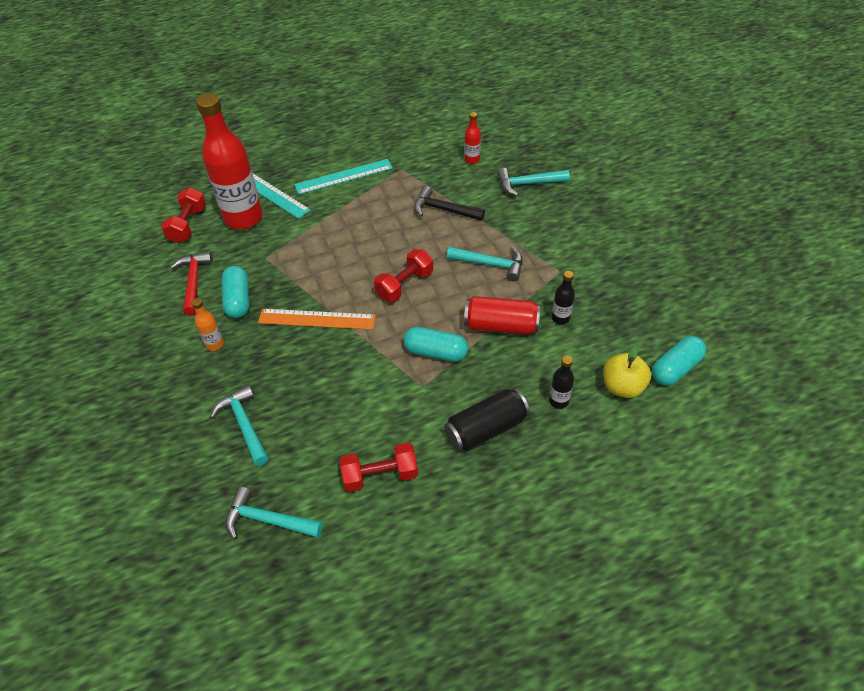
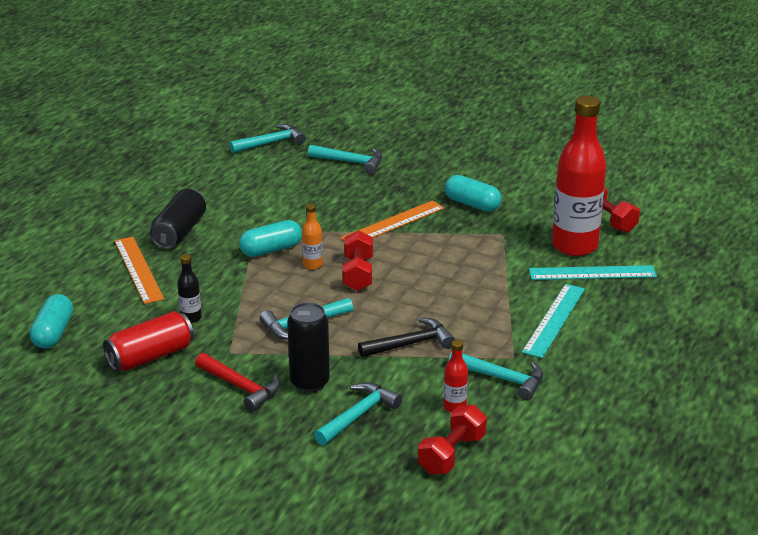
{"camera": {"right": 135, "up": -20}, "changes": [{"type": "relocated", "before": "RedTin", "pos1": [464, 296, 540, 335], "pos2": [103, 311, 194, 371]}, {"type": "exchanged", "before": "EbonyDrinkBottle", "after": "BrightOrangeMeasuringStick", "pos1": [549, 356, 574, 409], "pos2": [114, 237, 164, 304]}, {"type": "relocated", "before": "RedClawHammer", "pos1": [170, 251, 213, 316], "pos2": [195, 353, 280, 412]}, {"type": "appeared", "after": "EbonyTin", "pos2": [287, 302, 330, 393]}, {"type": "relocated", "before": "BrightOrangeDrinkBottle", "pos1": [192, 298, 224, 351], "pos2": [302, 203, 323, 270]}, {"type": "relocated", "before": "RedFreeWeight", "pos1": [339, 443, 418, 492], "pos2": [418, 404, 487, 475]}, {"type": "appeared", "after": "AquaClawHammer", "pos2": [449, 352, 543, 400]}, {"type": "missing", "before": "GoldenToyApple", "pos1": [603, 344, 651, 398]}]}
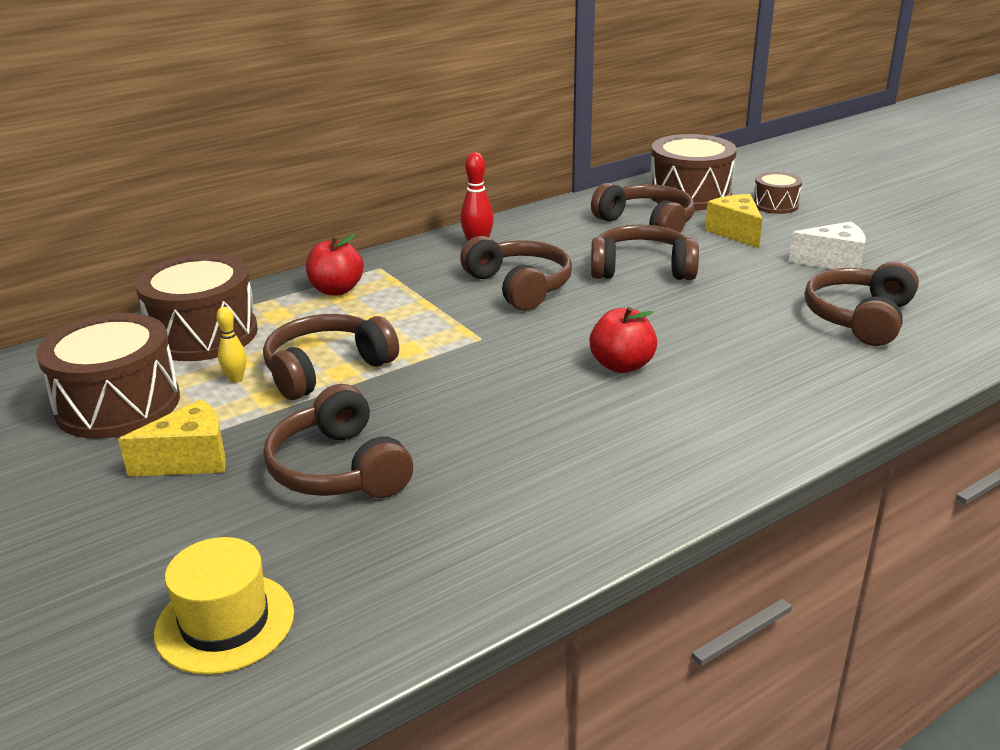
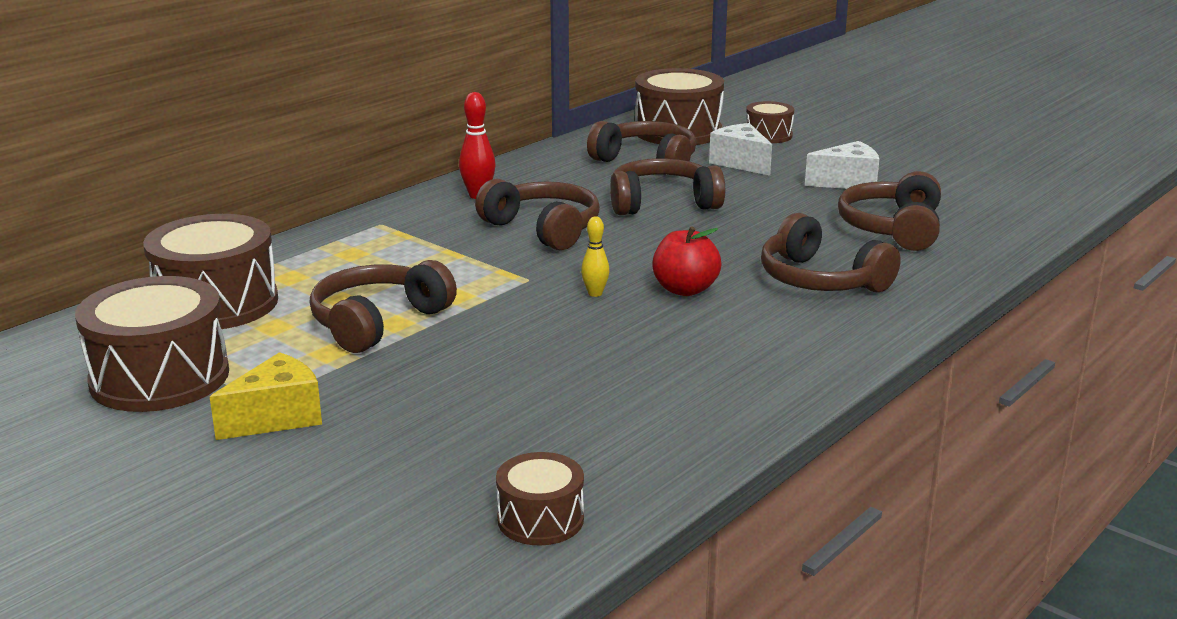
{"camera": {"right": -15, "up": -5}, "changes": [{"type": "appeared", "after": "RussetToyDrum", "pos2": [496, 452, 584, 545]}, {"type": "relocated", "before": "GoldenSkittle", "pos1": [216, 307, 246, 383], "pos2": [581, 216, 609, 297]}, {"type": "colour", "before": "GoldenCheese", "after": "PureWhiteCheese", "pos1": [705, 194, 763, 248], "pos2": [709, 123, 772, 176]}, {"type": "relocated", "before": "RussetHeadphones", "pos1": [263, 384, 413, 498], "pos2": [761, 213, 901, 292]}, {"type": "missing", "before": "GoldenTallHat", "pos1": [154, 537, 294, 675]}, {"type": "missing", "before": "RedToyApple", "pos1": [306, 234, 364, 296]}]}
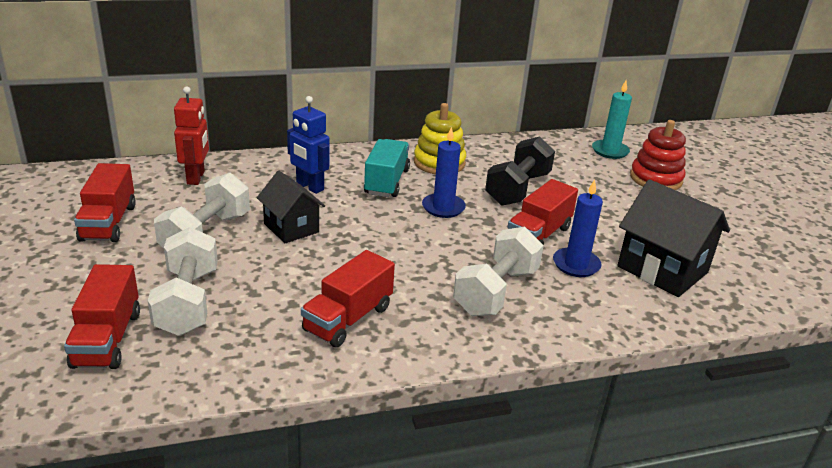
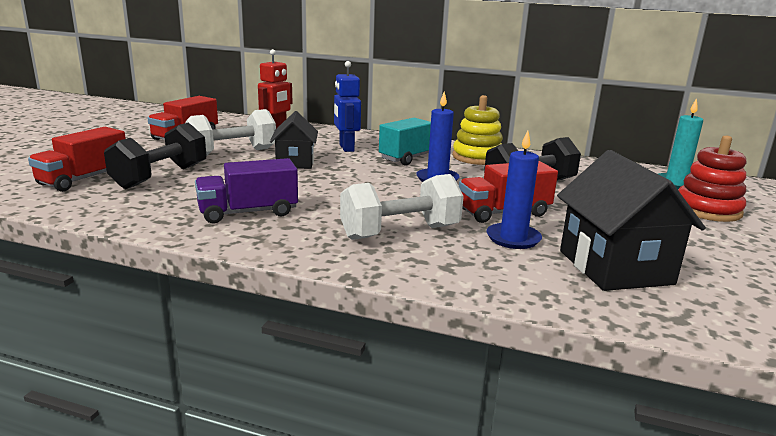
{"camera": {"right": 35, "up": -10}, "changes": [{"type": "colour", "before": "PureWhiteFreeWeight", "after": "EbonyFreeWeight", "pos1": [148, 227, 218, 336], "pos2": [104, 122, 207, 189]}, {"type": "colour", "before": "RedToyTruck", "after": "PurpleToyTruck", "pos1": [301, 250, 395, 347], "pos2": [195, 158, 298, 224]}]}
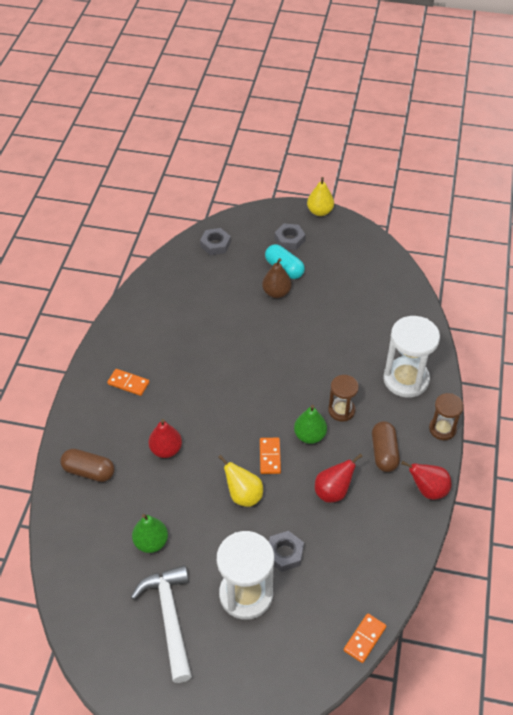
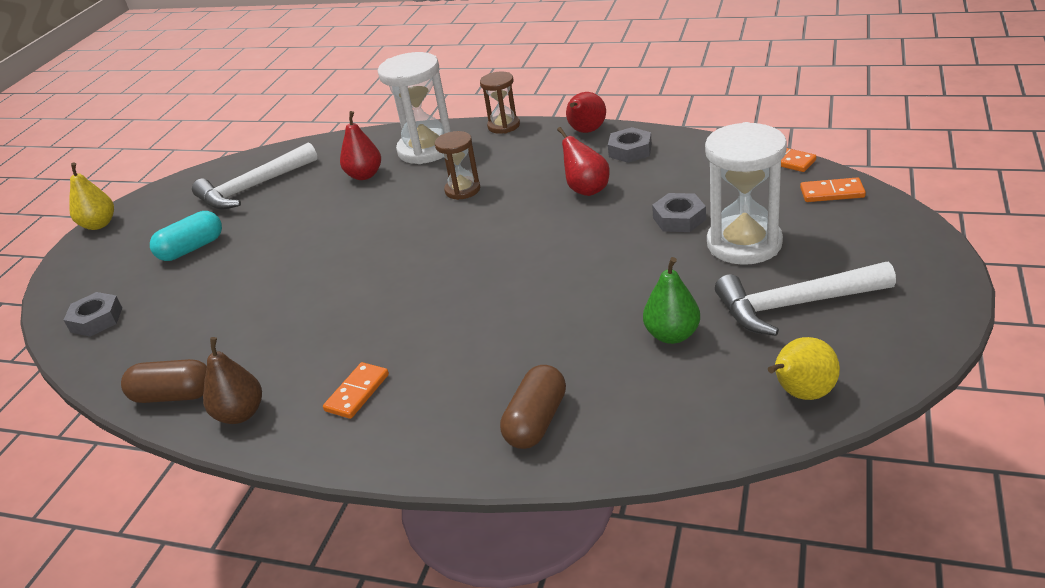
{"camera": {"right": -80, "up": -15}, "changes": [{"type": "relocated", "before": "RussetCapsule", "pos1": [372, 421, 400, 472], "pos2": [121, 359, 207, 403]}, {"type": "appeared", "after": "PureWhiteClawHammer", "pos2": [192, 142, 318, 210]}, {"type": "relocated", "before": "RussetPear", "pos1": [262, 258, 292, 298], "pos2": [203, 337, 262, 424]}, {"type": "relocated", "before": "RedPear", "pos1": [148, 419, 182, 458], "pos2": [340, 111, 381, 180]}, {"type": "relocated", "before": "GrayNut", "pos1": [275, 224, 305, 250], "pos2": [608, 127, 652, 163]}, {"type": "relocated", "before": "GoldenPear", "pos1": [218, 455, 263, 507], "pos2": [768, 337, 840, 400]}, {"type": "relocated", "before": "BrightOrangeDomino", "pos1": [260, 438, 281, 474], "pos2": [800, 177, 866, 202]}, {"type": "missing", "before": "GreenPear", "pos1": [294, 405, 327, 444]}]}
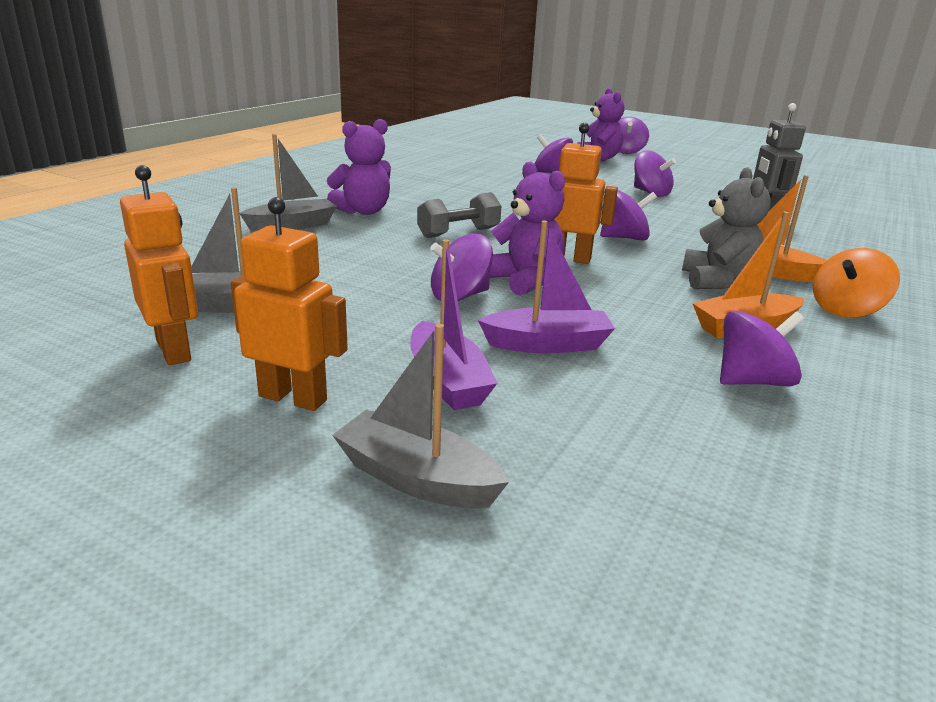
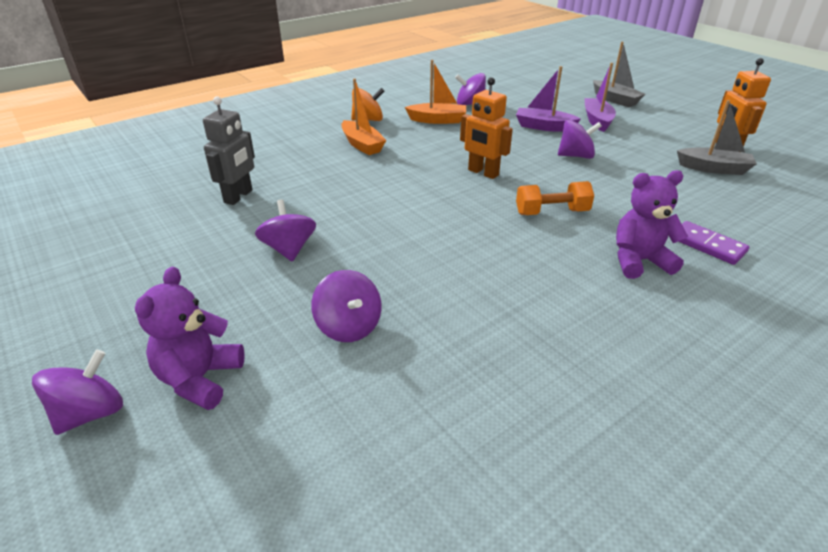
{"camera": {"right": -155, "up": 10}, "changes": [{"type": "colour", "before": "GrayFreeWeight", "after": "BrightOrangeFreeWeight", "pos1": [417, 192, 501, 238], "pos2": [516, 181, 594, 215]}, {"type": "exchanged", "before": "GrayBoat", "after": "PurpleDomino", "pos1": [240, 134, 337, 232], "pos2": [678, 221, 749, 265]}, {"type": "missing", "before": "BrightOrangeToyRobot", "pos1": [231, 197, 348, 411]}, {"type": "missing", "before": "PurpleTeddy", "pos1": [490, 162, 565, 296]}, {"type": "missing", "before": "PurpleSpinningTop", "pos1": [600, 190, 657, 241]}, {"type": "missing", "before": "GrayTeddy", "pos1": [682, 167, 771, 289]}]}
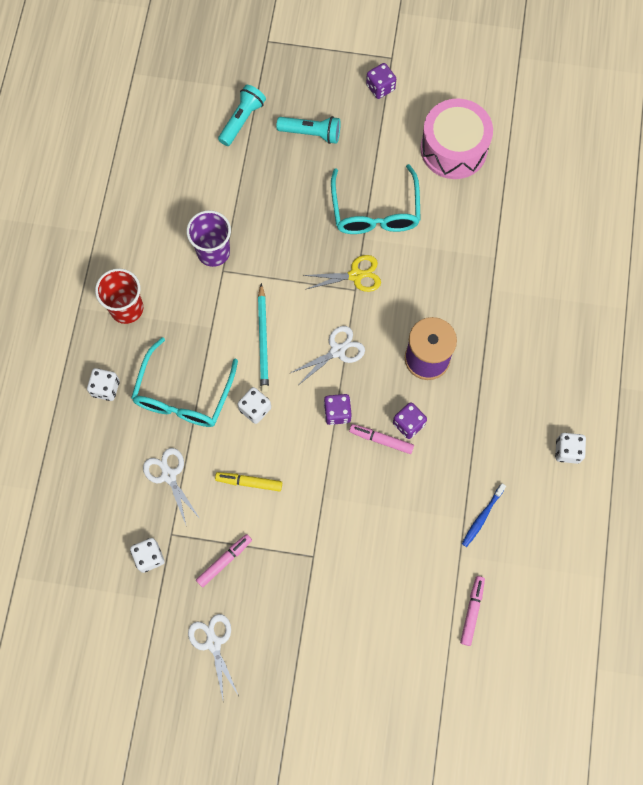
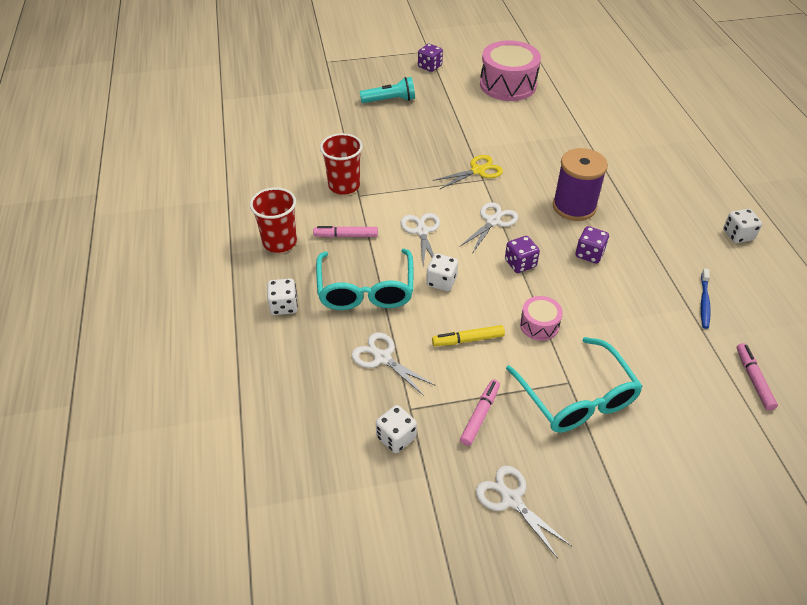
{"camera": {"right": -20, "up": -25}, "changes": [{"type": "relocated", "before": "PinkMarker", "pos1": [349, 424, 414, 454], "pos2": [313, 226, 378, 238]}, {"type": "colour", "before": "PurpleCup", "after": "RedCup", "pos1": [187, 210, 231, 267], "pos2": [320, 133, 363, 195]}, {"type": "exchanged", "before": "AquaLeadPencil", "after": "PureWhiteShears", "pos1": [258, 283, 269, 393], "pos2": [401, 213, 440, 266]}, {"type": "relocated", "before": "AquaSpectacles", "pos1": [331, 164, 421, 234], "pos2": [506, 337, 643, 433]}, {"type": "appeared", "after": "PinkToyDrum", "pos2": [520, 296, 563, 341]}, {"type": "missing", "before": "AquaPocketTorch", "pos1": [218, 85, 266, 146]}]}
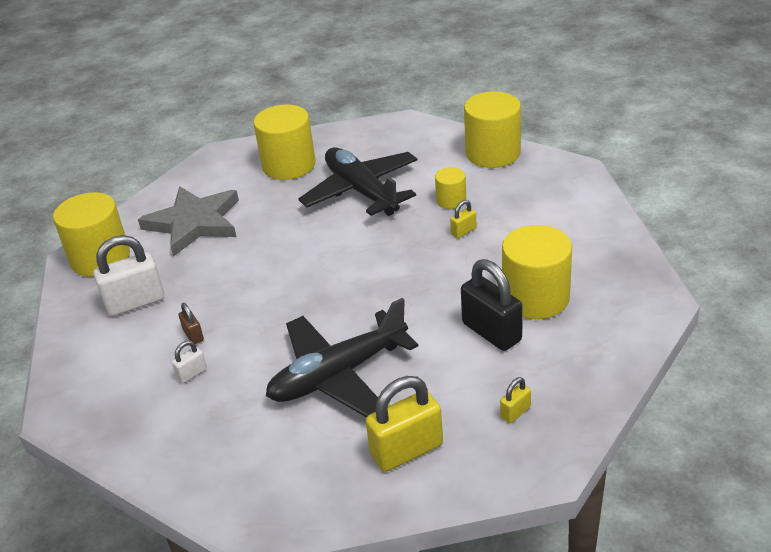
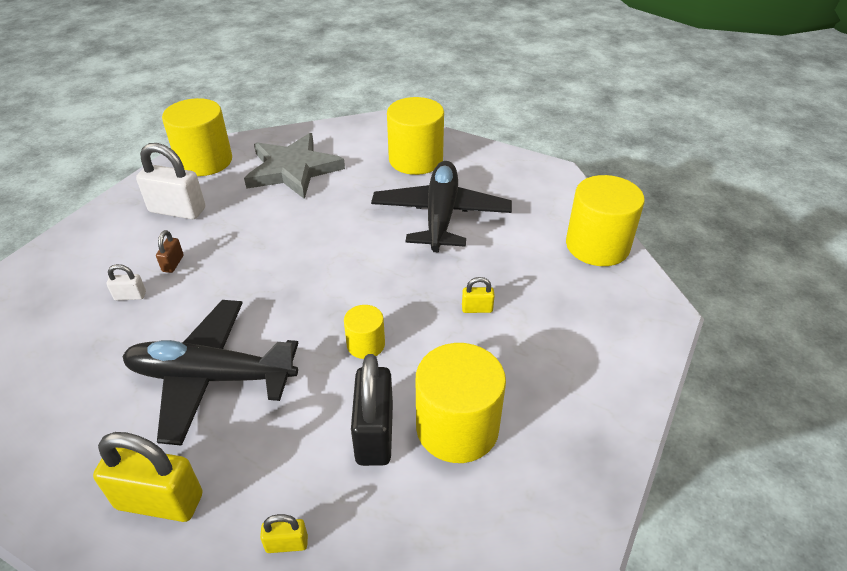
{"camera": {"right": 35, "up": 5}, "changes": [{"type": "relocated", "before": "GoldenSolidCylinder", "pos1": [435, 167, 466, 209], "pos2": [344, 305, 385, 359]}]}
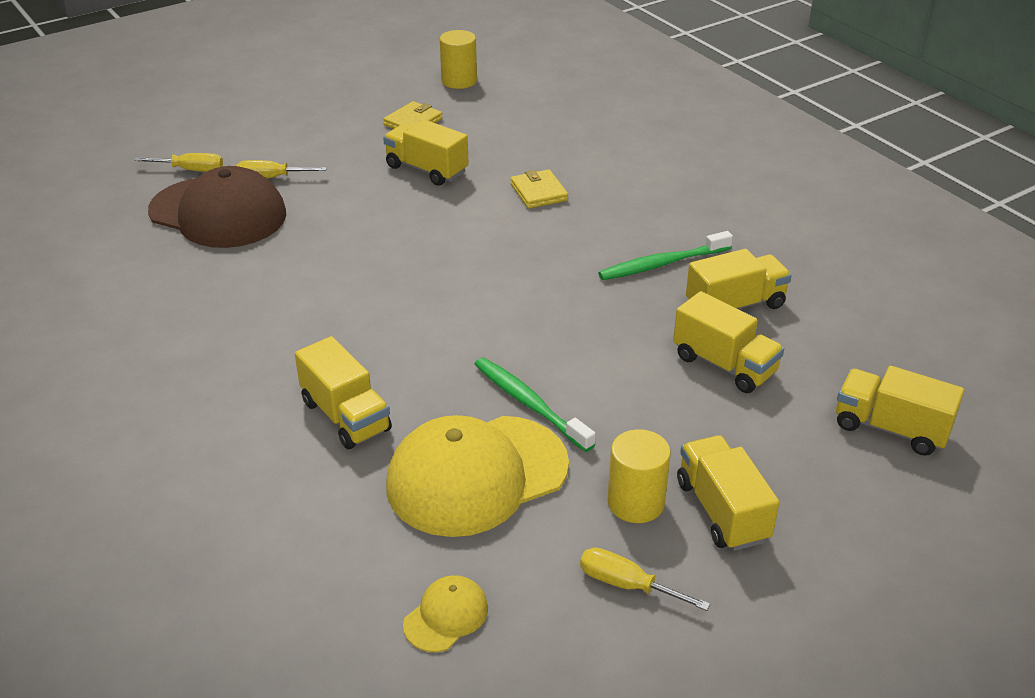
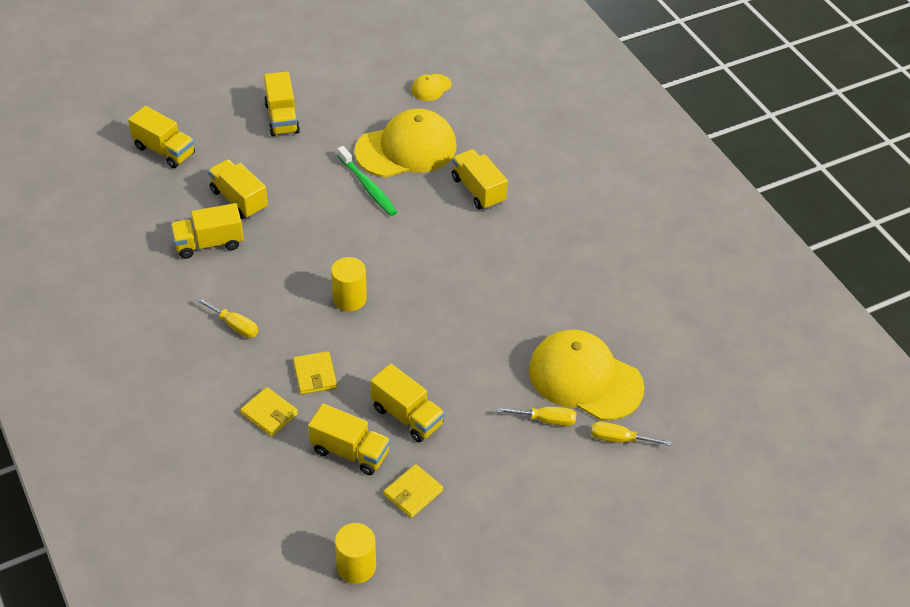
{"camera": {"right": -175, "up": 10}, "changes": [{"type": "relocated", "before": "GoldenScrewdriver", "pos1": [580, 547, 710, 611], "pos2": [196, 297, 258, 338]}, {"type": "appeared", "after": "GoldenWallet", "pos2": [240, 387, 298, 437]}, {"type": "appeared", "after": "GoldenToyTruck", "pos2": [308, 404, 390, 475]}, {"type": "relocated", "before": "GoldenSolidCylinder", "pos1": [608, 429, 671, 523], "pos2": [331, 257, 367, 311]}, {"type": "colour", "before": "RussetCap", "after": "GoldenCap", "pos1": [148, 166, 286, 248], "pos2": [529, 330, 645, 421]}, {"type": "missing", "before": "GreenToothbrush", "pos1": [598, 231, 733, 280]}]}
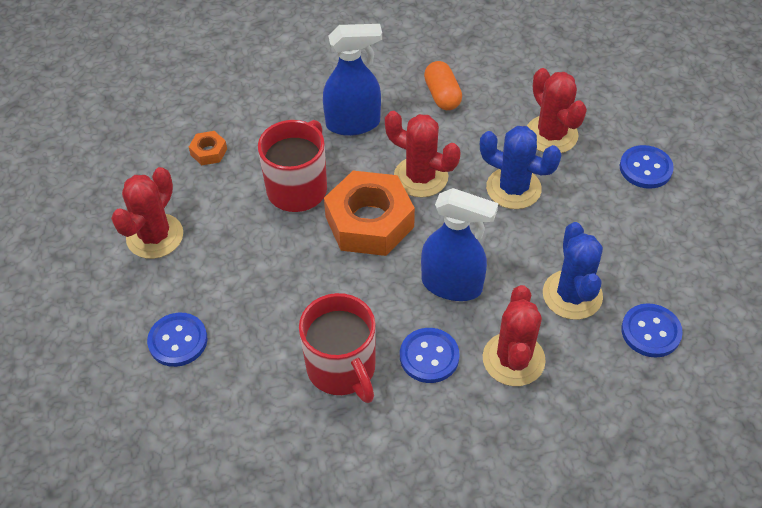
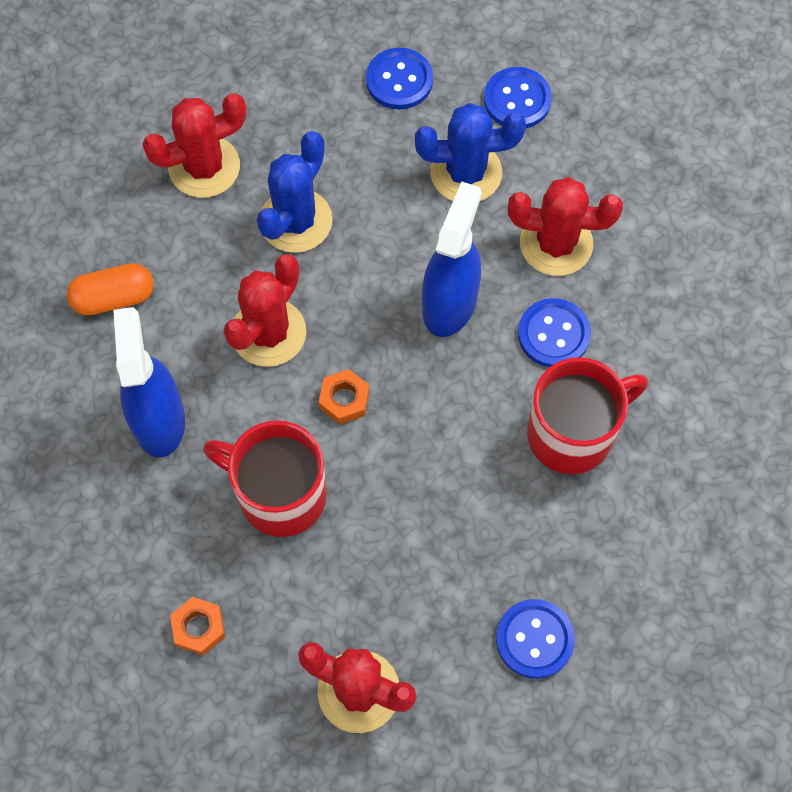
{"camera": {"right": -90, "up": 15}, "changes": [{"type": "size", "before": "BrightOrangeNut", "pos1": [324, 171, 415, 256], "pos2": [319, 369, 370, 424], "scale": 0.43}, {"type": "relocated", "before": "BlueSewingButton", "pos1": [620, 145, 674, 189], "pos2": [366, 48, 433, 109]}]}
